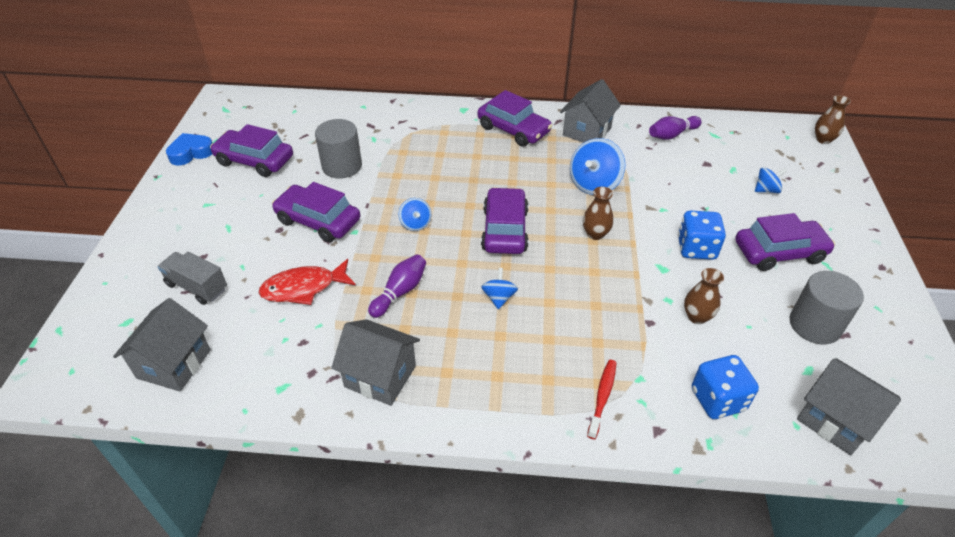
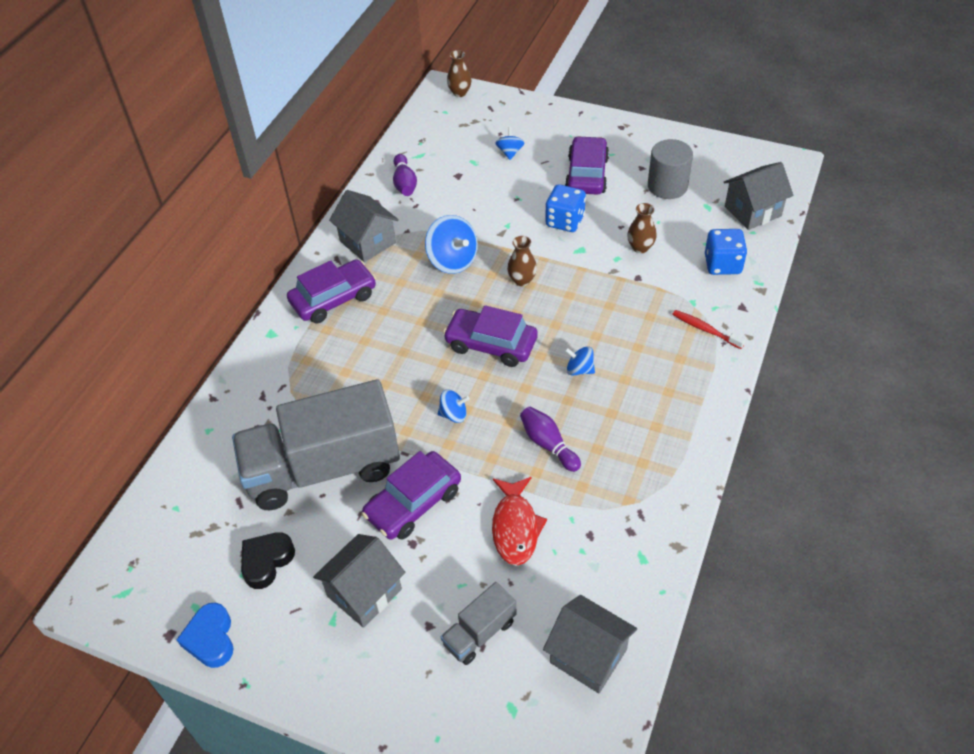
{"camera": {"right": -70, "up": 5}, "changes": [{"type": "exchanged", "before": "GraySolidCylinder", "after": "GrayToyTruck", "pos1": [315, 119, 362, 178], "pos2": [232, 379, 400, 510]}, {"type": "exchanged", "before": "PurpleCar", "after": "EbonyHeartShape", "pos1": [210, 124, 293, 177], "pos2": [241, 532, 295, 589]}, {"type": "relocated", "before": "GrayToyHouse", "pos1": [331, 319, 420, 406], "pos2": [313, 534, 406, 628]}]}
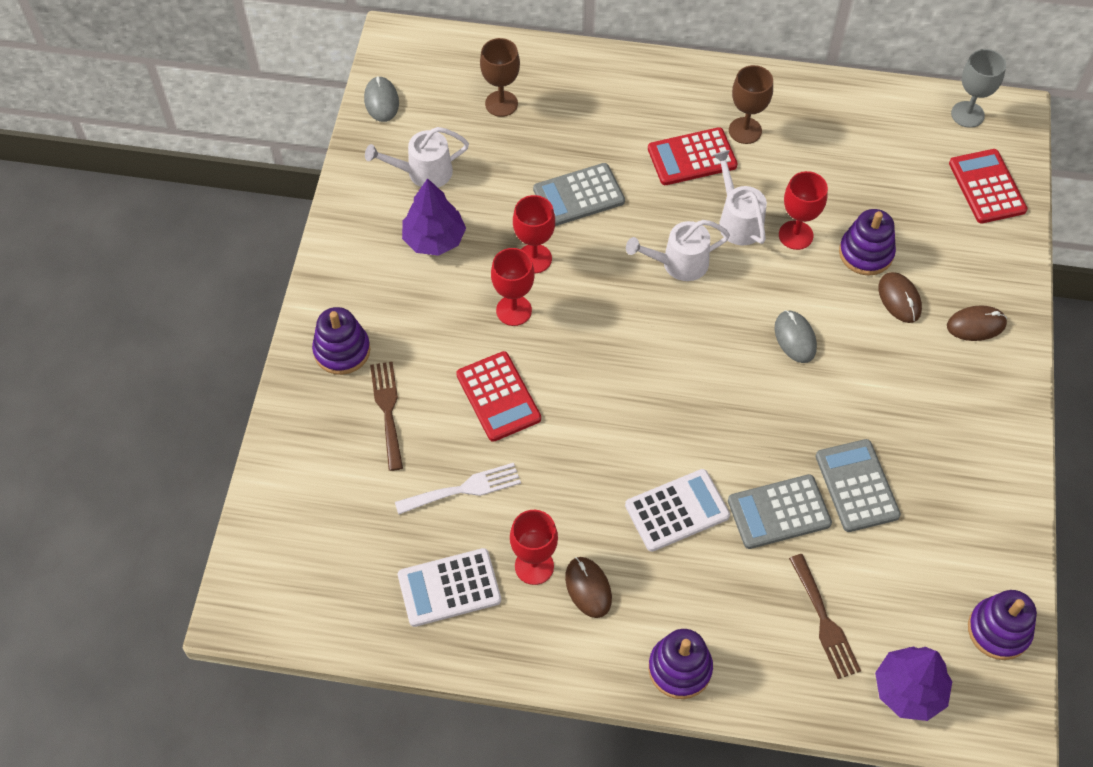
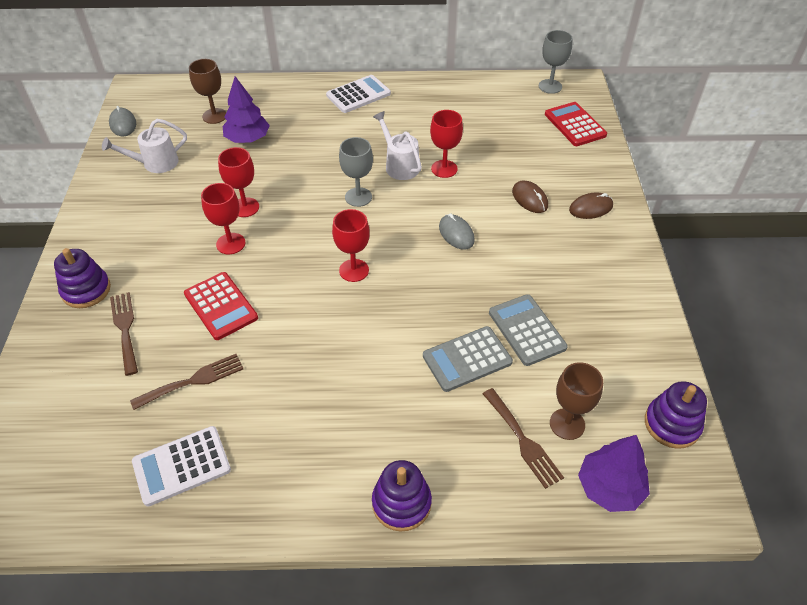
{"camera": {"right": -10, "up": -10}, "changes": [{"type": "colour", "before": "PureWhiteDinnerFork", "after": "RussetDinnerFork", "pos1": [395, 463, 521, 515], "pos2": [130, 354, 243, 410]}, {"type": "relocated", "before": "PurpleTree", "pos1": [402, 178, 466, 256], "pos2": [223, 76, 270, 143]}, {"type": "relocated", "before": "PureWhitePocketCalculator", "pos1": [625, 469, 730, 552], "pos2": [326, 75, 391, 113]}, {"type": "relocated", "before": "RedChalice", "pos1": [510, 510, 558, 585], "pos2": [332, 209, 370, 282]}, {"type": "exchanged", "before": "PureWhiteWateringCan", "after": "GrayChalice", "pos1": [626, 220, 730, 281], "pos2": [339, 137, 373, 207]}, {"type": "relocated", "before": "RussetChalice", "pos1": [729, 65, 773, 144], "pos2": [550, 362, 603, 440]}, {"type": "missing", "before": "GrayPocketCalculator", "pos1": [533, 163, 625, 226]}, {"type": "missing", "before": "RussetMouse", "pos1": [565, 557, 612, 618]}, {"type": "missing", "before": "RedPocketCalculator", "pos1": [648, 127, 738, 185]}, {"type": "missing", "before": "PurpleStackingRings", "pos1": [839, 209, 896, 276]}]}
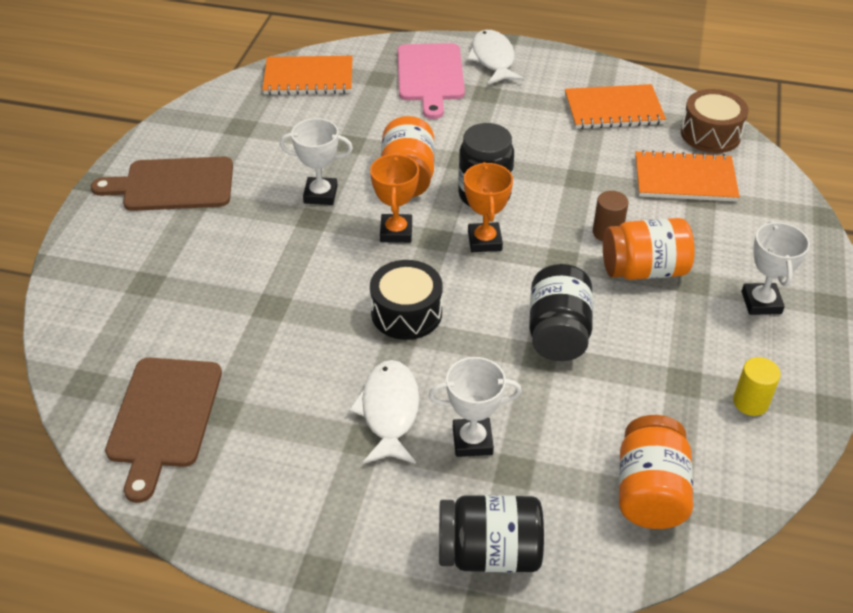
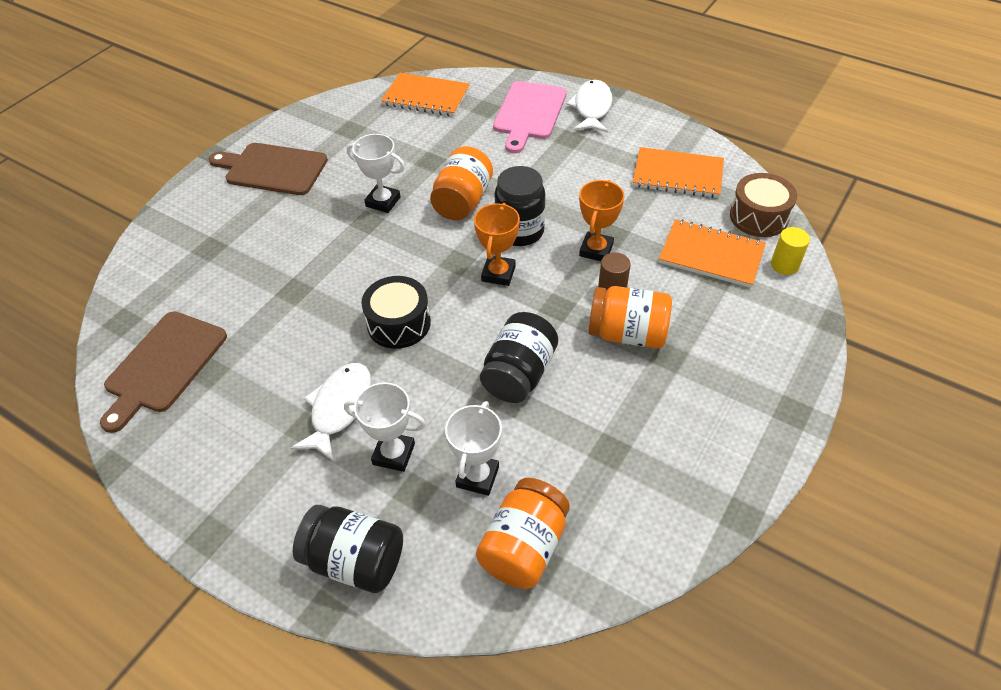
{"camera": {"right": 20, "up": 5}, "changes": [{"type": "relocated", "before": "PureWhiteTrophy", "pos1": [742, 221, 810, 315], "pos2": [445, 401, 502, 496]}, {"type": "relocated", "before": "BrightOrangeTrophy", "pos1": [370, 153, 419, 243], "pos2": [579, 180, 625, 261]}, {"type": "relocated", "before": "GoldenSolidCylinder", "pos1": [733, 357, 781, 416], "pos2": [771, 227, 810, 275]}]}
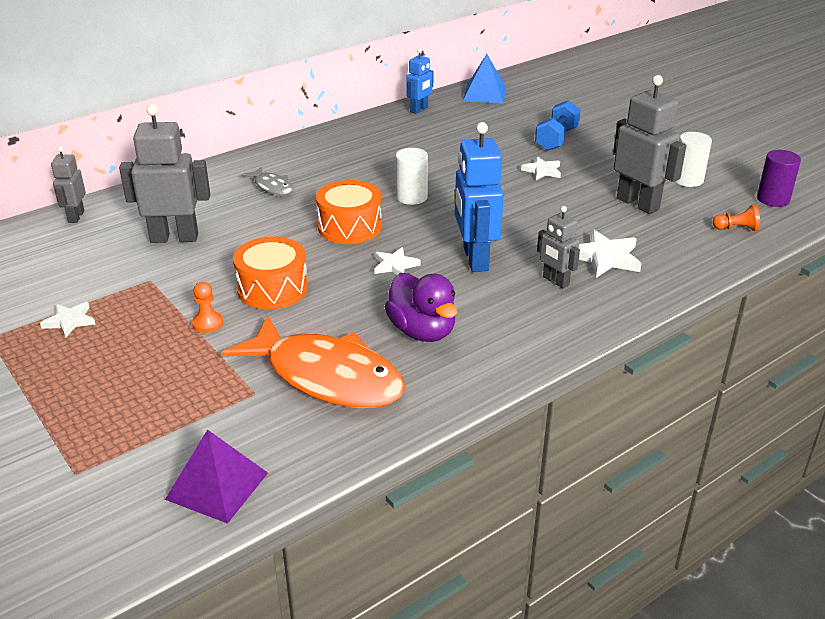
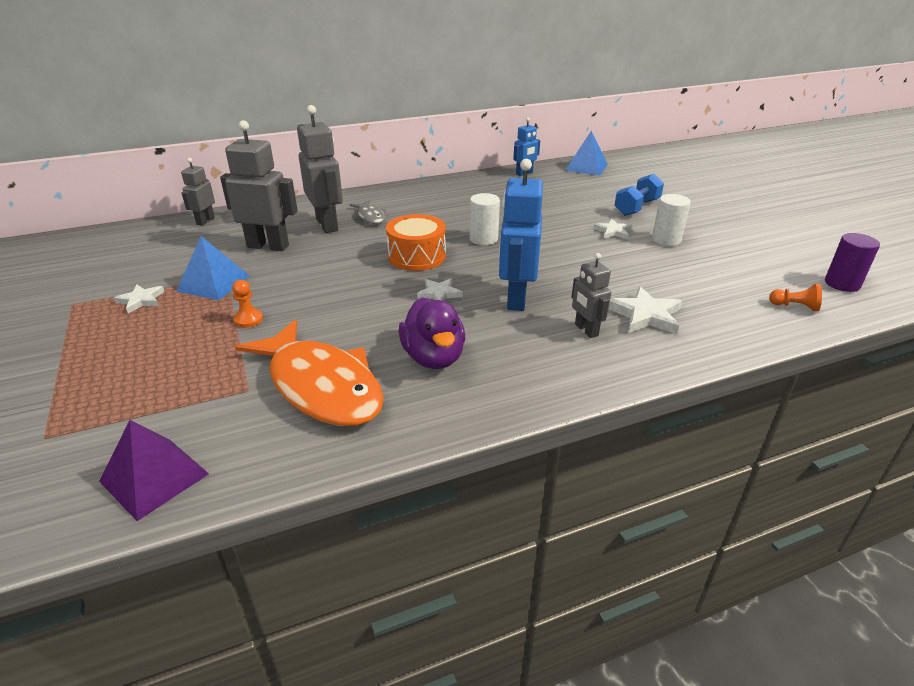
{"camera": {"right": 15, "up": 0}, "changes": [{"type": "appeared", "after": "BluePyramid", "pos2": [176, 236, 249, 300]}, {"type": "relocated", "before": "GrayToyRobot", "pos1": [613, 75, 686, 214], "pos2": [297, 105, 343, 233]}, {"type": "relocated", "before": "PureWhiteSolidCylinder", "pos1": [675, 132, 712, 187], "pos2": [652, 194, 691, 246]}, {"type": "missing", "before": "BrightOrangeToyDrum", "pos1": [233, 236, 308, 310]}]}
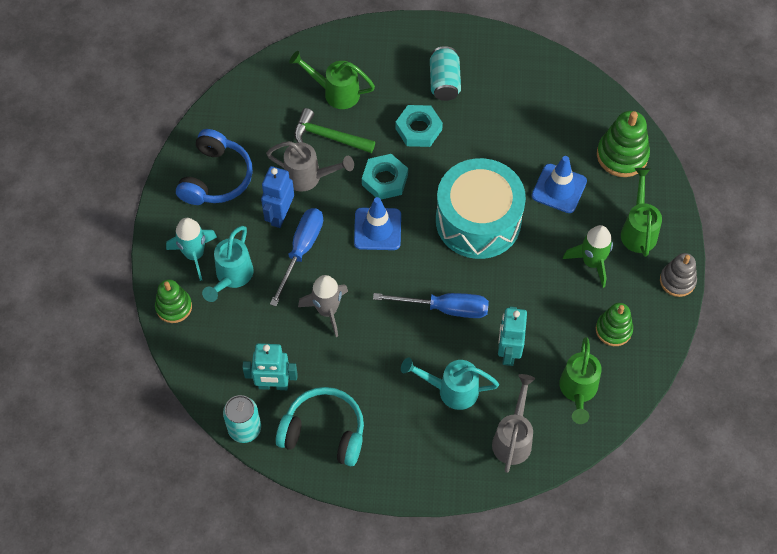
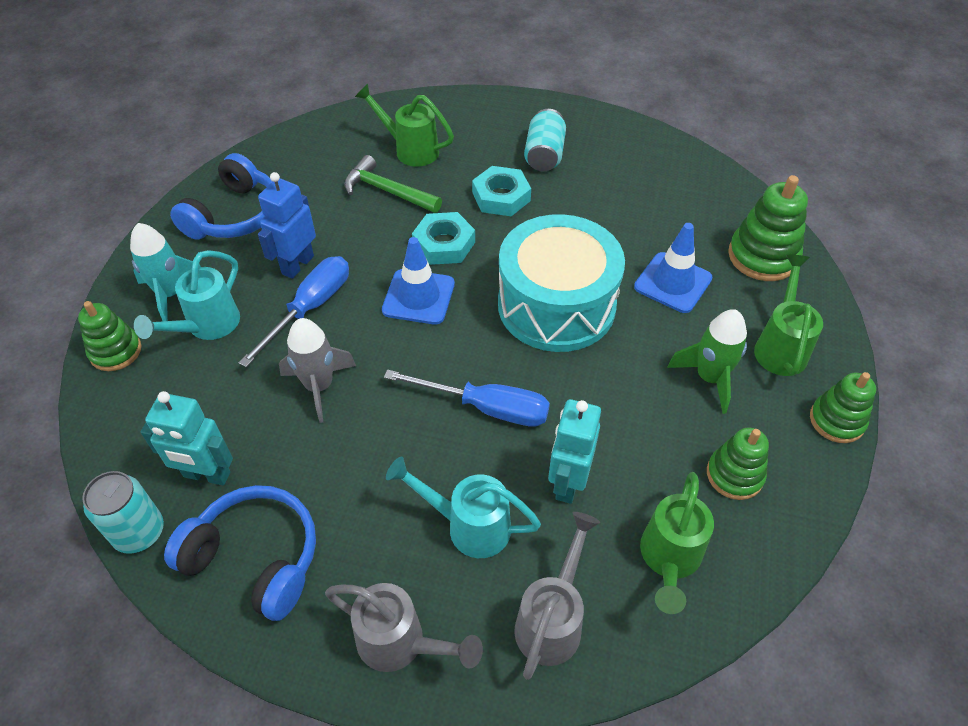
{"camera": {"right": 10, "up": -10}, "changes": [{"type": "colour", "before": "AquaHeadphones", "after": "BlueHeadphones", "pos1": [276, 387, 364, 466], "pos2": [164, 485, 316, 621]}, {"type": "relocated", "before": "GrayWateringCan", "pos1": [266, 141, 354, 192], "pos2": [325, 583, 483, 672]}, {"type": "colour", "before": "GrayStackingRings", "after": "GreenStackingRings", "pos1": [660, 253, 697, 297], "pos2": [810, 372, 876, 443]}]}
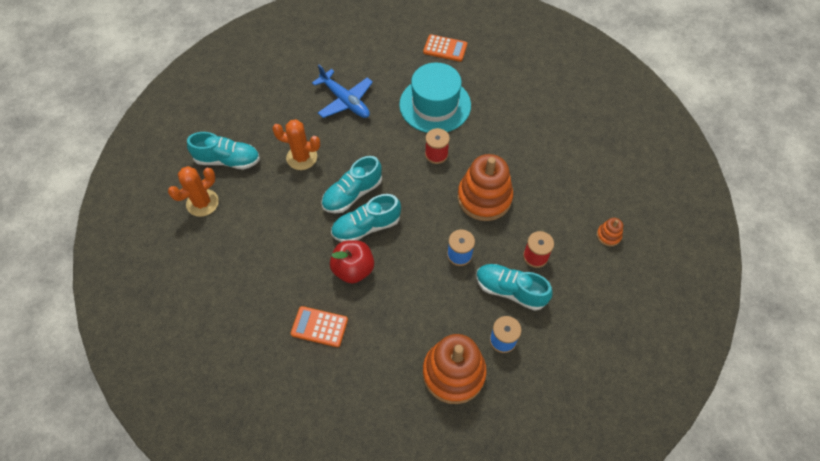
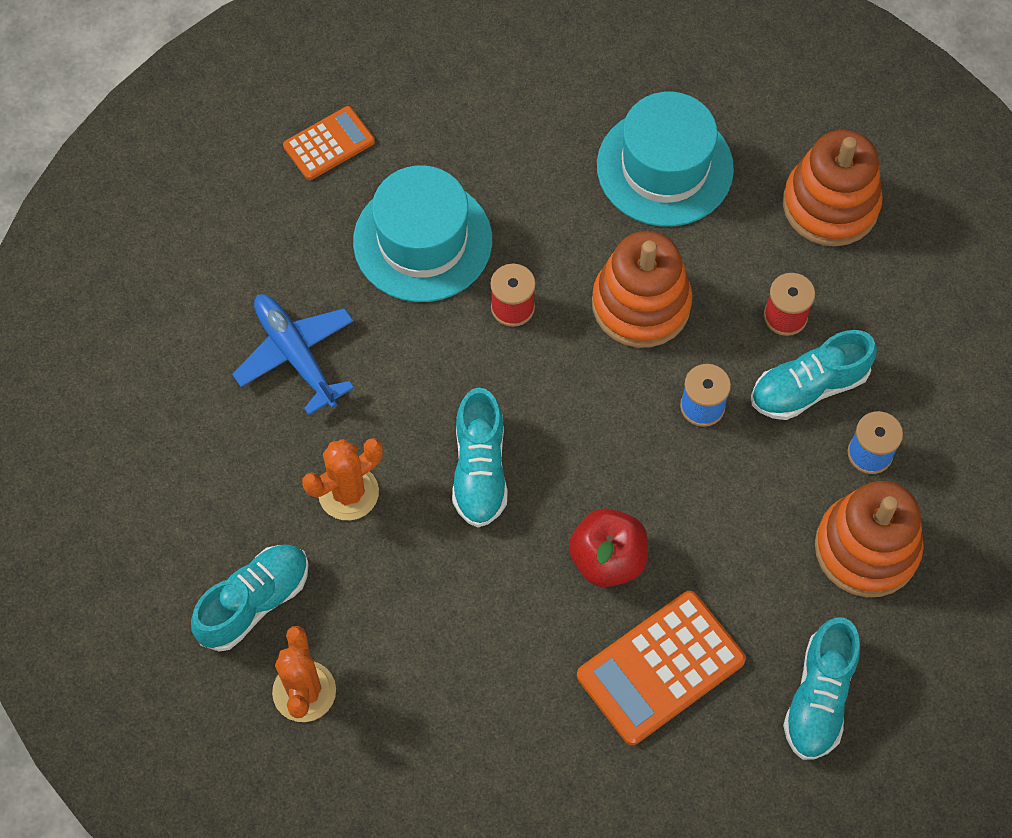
{"camera": {"right": -50, "up": 5}, "changes": [{"type": "spun", "before": "BlueAeroplane", "pos1": [312, 65, 373, 118], "pos2": [232, 294, 354, 415], "turn": -120}, {"type": "size", "before": "BrightOrangePocketCalculator", "pos1": [291, 306, 348, 347], "pos2": [577, 591, 746, 745], "scale": 1.64}, {"type": "appeared", "after": "AquaTallHat", "pos2": [597, 92, 734, 226]}, {"type": "size", "before": "BrightOrangeStackingRings", "pos1": [597, 218, 623, 246], "pos2": [783, 130, 883, 246], "scale": 2.3}, {"type": "relocated", "before": "AquaLaceUpShoe", "pos1": [331, 194, 401, 242], "pos2": [783, 617, 860, 760]}]}
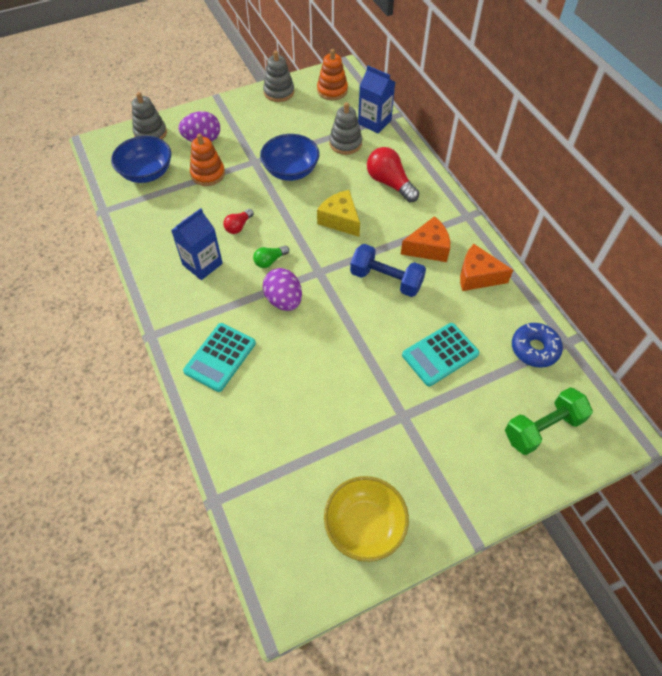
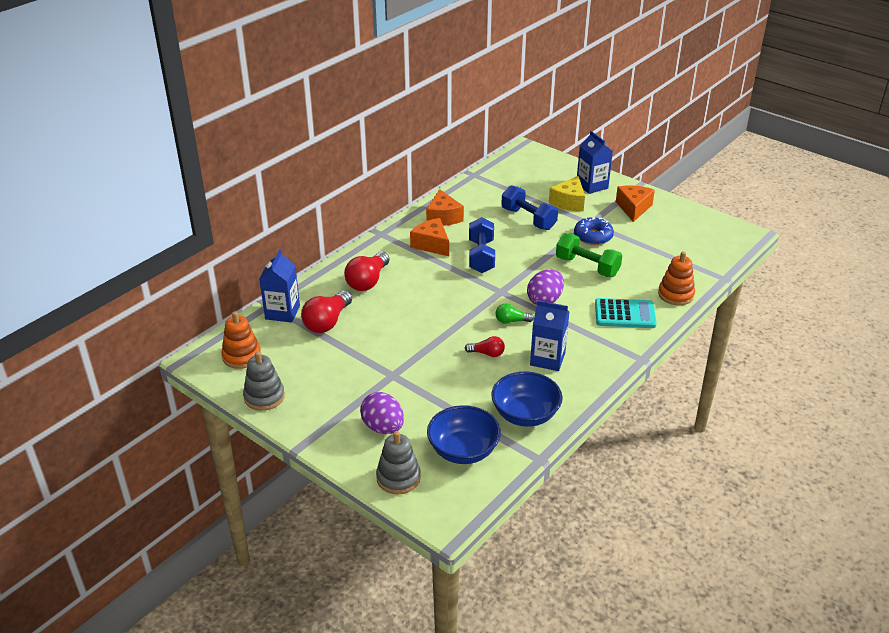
{"camera": {"right": -115, "up": -20}, "changes": [{"type": "exchanged", "before": "GrayStackingRings", "after": "RedLightbulb", "pos1": [329, 102, 362, 155], "pos2": [301, 291, 352, 333]}, {"type": "relocated", "before": "BlueDeepDish", "pos1": [260, 134, 319, 181], "pos2": [491, 372, 563, 427]}, {"type": "spun", "before": "GreenLightbulb", "pos1": [253, 245, 289, 268], "pos2": [496, 303, 534, 324], "turn": 150}, {"type": "exchanged", "before": "AquaPocketCalculator", "after": "BlueFreeWeight", "pos1": [402, 323, 479, 386], "pos2": [501, 185, 558, 230]}, {"type": "relocated", "before": "GoldenCheese", "pos1": [317, 190, 360, 237], "pos2": [549, 176, 585, 211]}, {"type": "relocated", "before": "GreenFreeWeight", "pos1": [505, 387, 593, 455], "pos2": [556, 233, 622, 277]}, {"type": "relocated", "before": "BlueDoughnut", "pos1": [512, 323, 563, 368], "pos2": [574, 217, 614, 245]}, {"type": "appeared", "after": "BlueJuiceCarton", "pos2": [577, 131, 613, 194]}, {"type": "appeared", "after": "BrightOrangeCheese", "pos2": [616, 186, 655, 222]}, {"type": "relocated", "before": "BrightOrangeStackingRings", "pos1": [190, 133, 225, 186], "pos2": [658, 251, 695, 305]}, {"type": "missing", "before": "GoldenDeepDish", "pos1": [324, 476, 409, 562]}]}
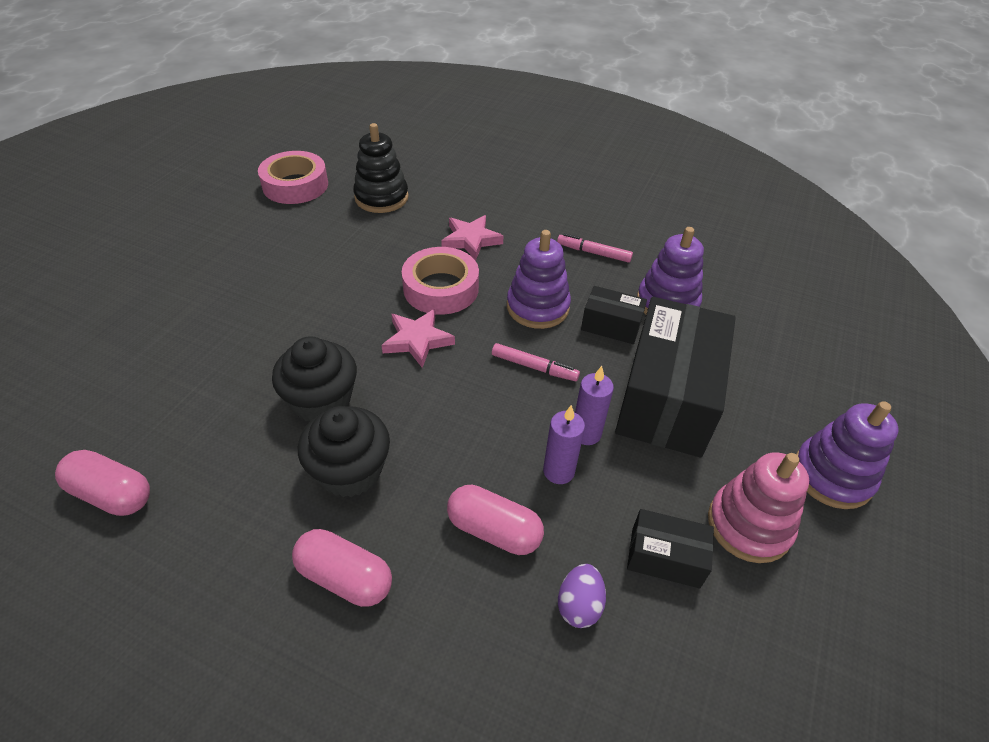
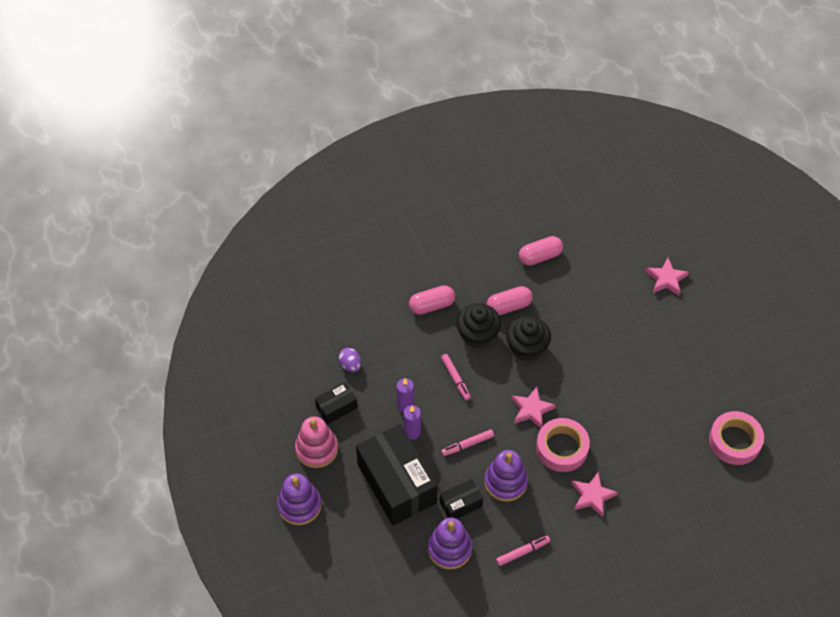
{"camera": {"right": 135, "up": 10}, "changes": [{"type": "appeared", "after": "PinkMarker", "pos2": [441, 354, 471, 401]}, {"type": "relocated", "before": "PinkCapsule", "pos1": [447, 485, 544, 555], "pos2": [487, 286, 533, 315]}, {"type": "appeared", "after": "PinkFivePointedStar", "pos2": [645, 258, 689, 296]}, {"type": "missing", "before": "EbonyStackingRings", "pos1": [353, 123, 409, 213]}]}
